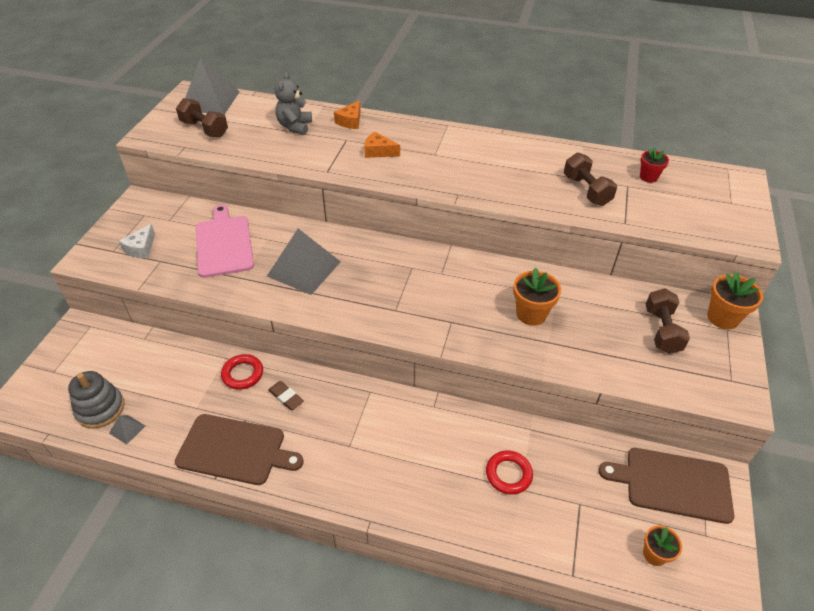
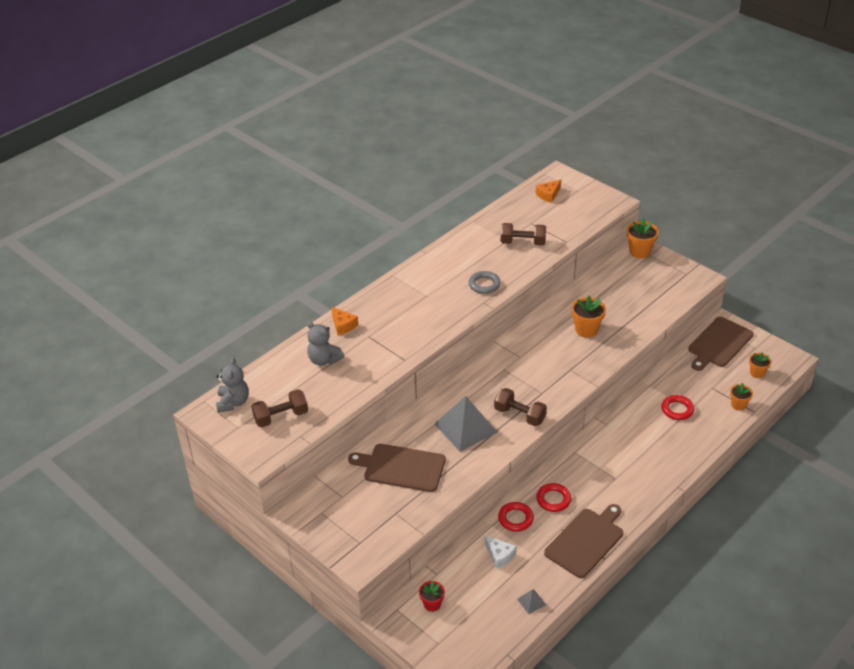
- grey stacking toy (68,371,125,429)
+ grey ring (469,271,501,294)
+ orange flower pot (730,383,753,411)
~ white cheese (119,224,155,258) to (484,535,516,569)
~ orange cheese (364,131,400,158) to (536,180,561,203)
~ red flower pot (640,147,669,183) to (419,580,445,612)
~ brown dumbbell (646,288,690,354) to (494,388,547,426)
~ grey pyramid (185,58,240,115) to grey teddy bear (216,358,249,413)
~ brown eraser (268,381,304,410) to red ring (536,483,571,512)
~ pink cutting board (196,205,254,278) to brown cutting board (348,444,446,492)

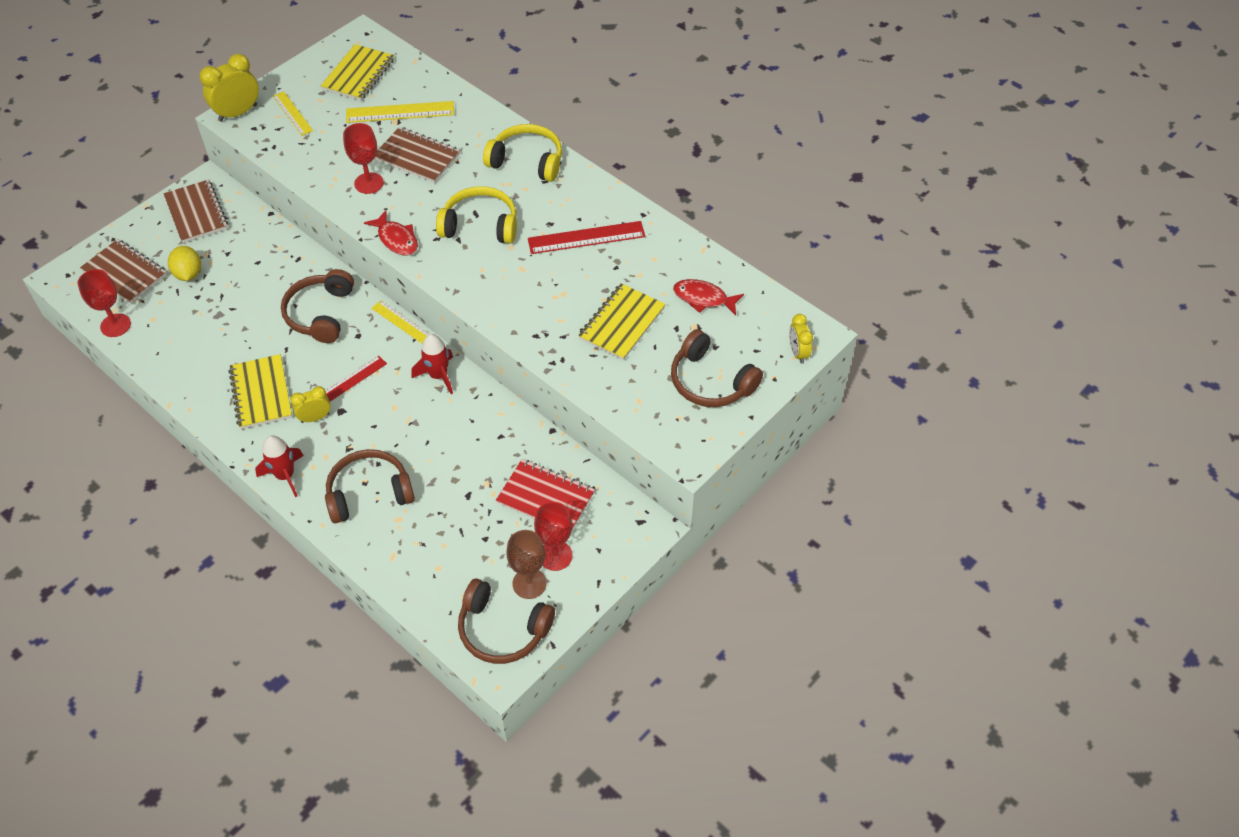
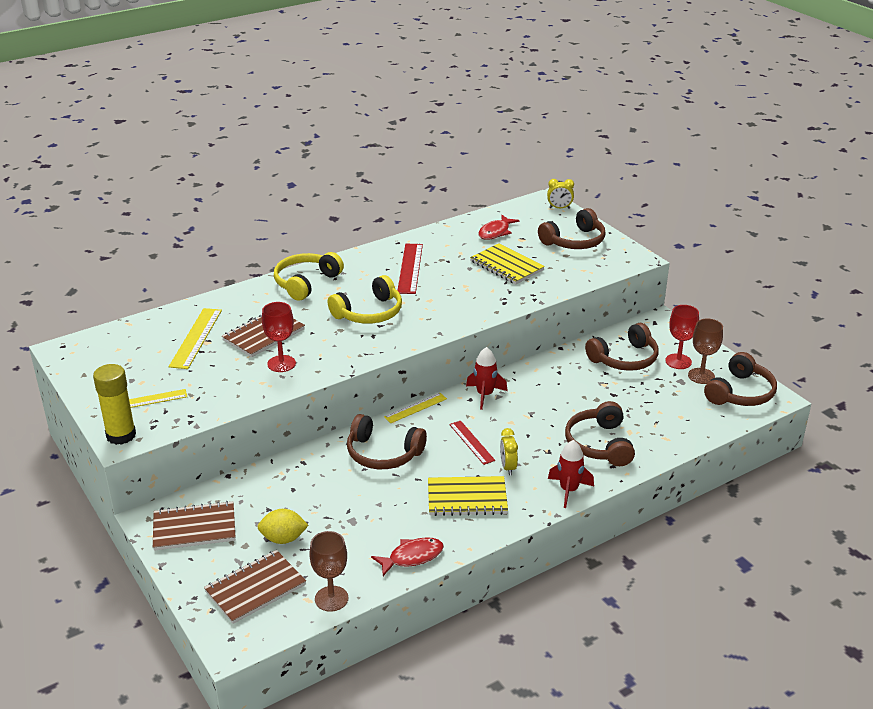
- yellow notebook (321,44,394,101)
~ red fish (364,210,418,255) to (371,537,444,576)
~ yellow clock (199,54,259,122) to yellow glue stick (93,364,136,445)
~ red notebook (496,459,595,530) to brown headphones (585,323,659,371)
~ red goblet (78,269,131,337) to brown goblet (309,531,348,612)
~ yellow headphones (436,186,517,244) = (328,275,402,324) 150 degrees counterclockwise

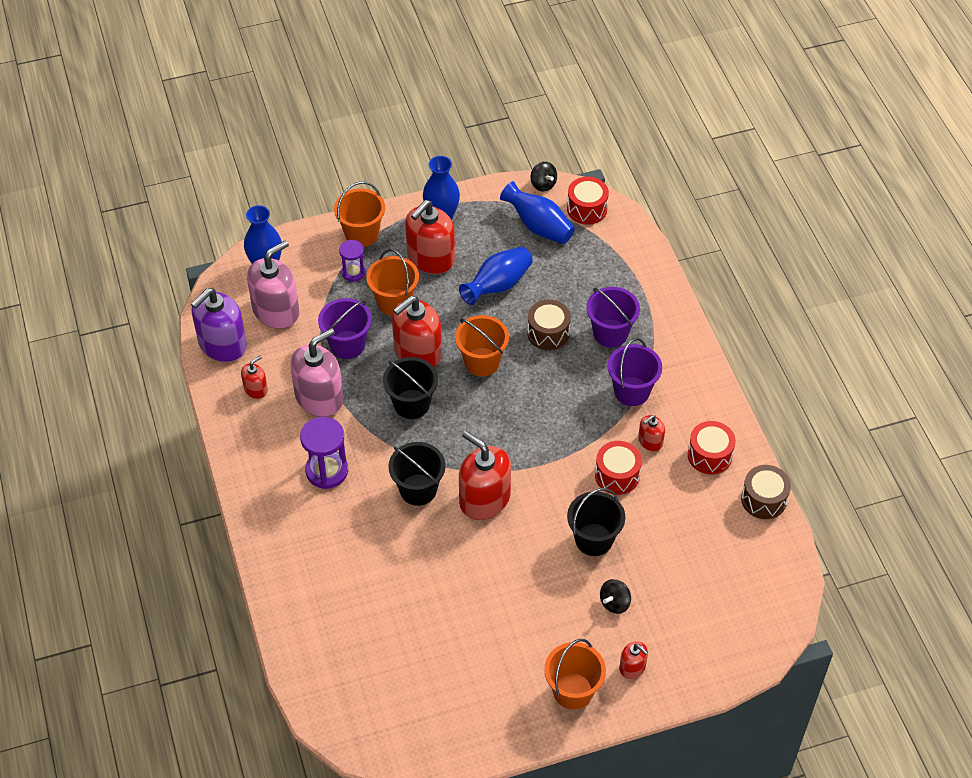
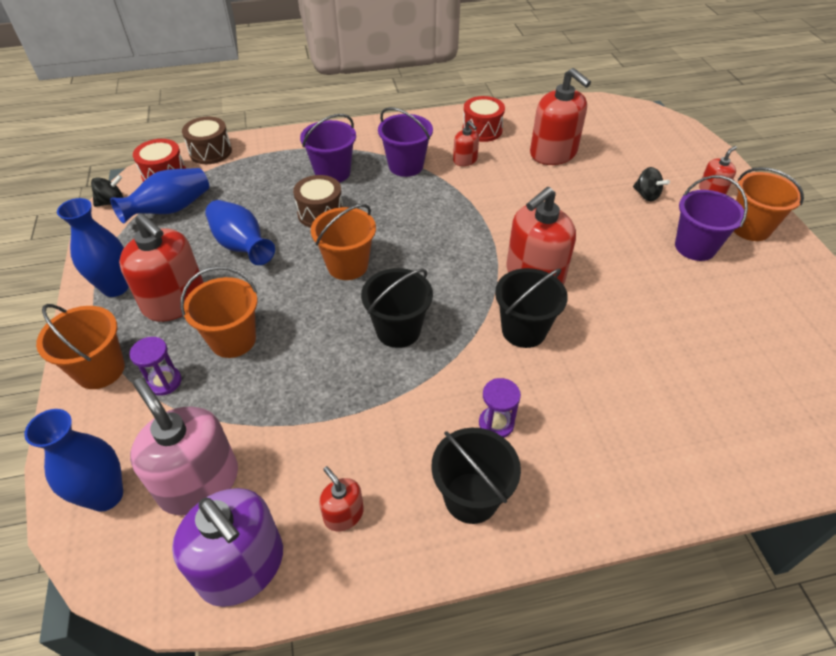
- pink soap dispenser (290,328,343,417)
- red drum (595,441,642,495)
~ purple bucket (318,298,372,359) to (675,175,748,261)
~ red soap dispenser (392,296,442,367) to (530,68,591,165)
~ black bucket (567,488,625,556) to (431,428,521,524)
~ brown drum (741,465,791,519) to (182,117,232,164)
~ purple hourglass (300,417,348,489) = (479,378,521,438) x0.61

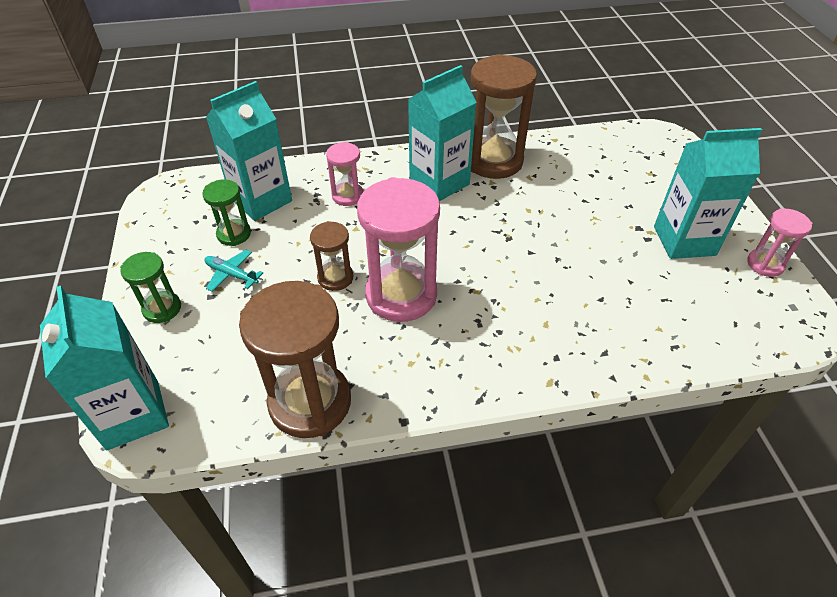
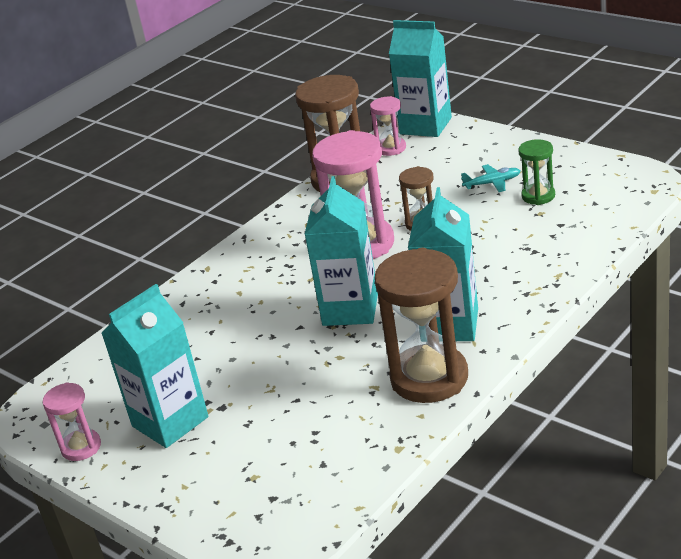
- green hourglass (120,252,181,323)
~ turquoise carton (206,81,292,221) to (305,176,378,326)
~ pink hourglass (326,142,363,206) to (370,96,406,156)

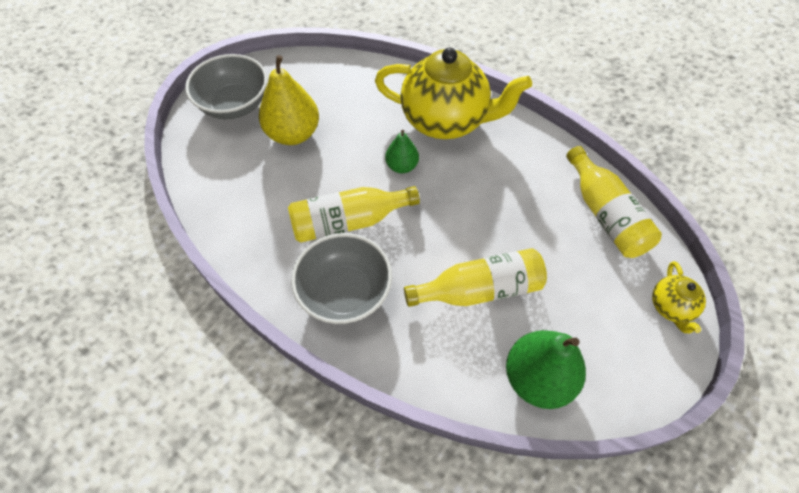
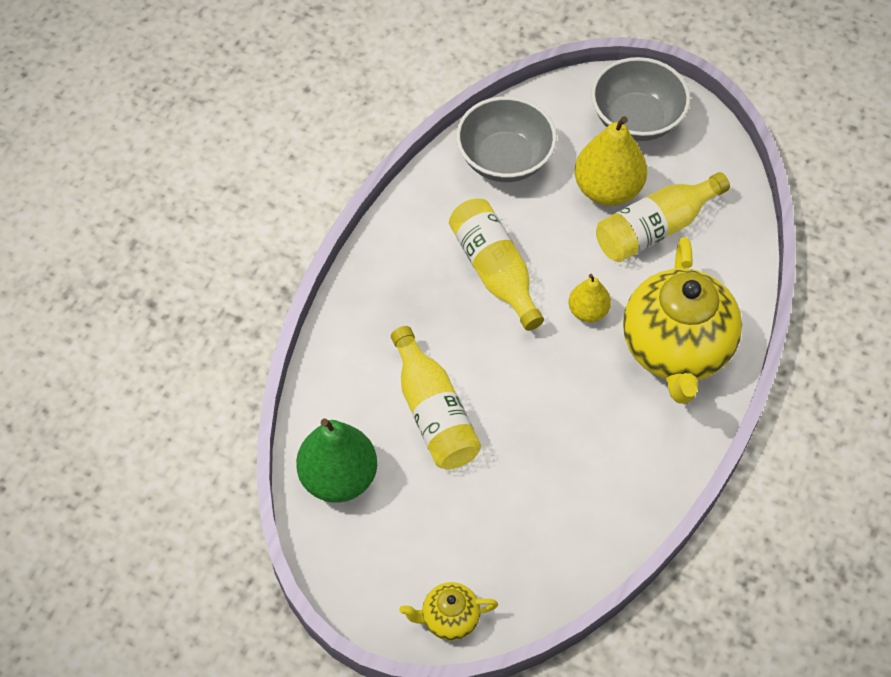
~ grey bowl (291,233,392,324) to (456,96,557,182)
~ yellow bottle (566,146,662,258) to (596,172,730,262)
~ green pear (385,130,419,173) to yellow pear (569,274,611,322)

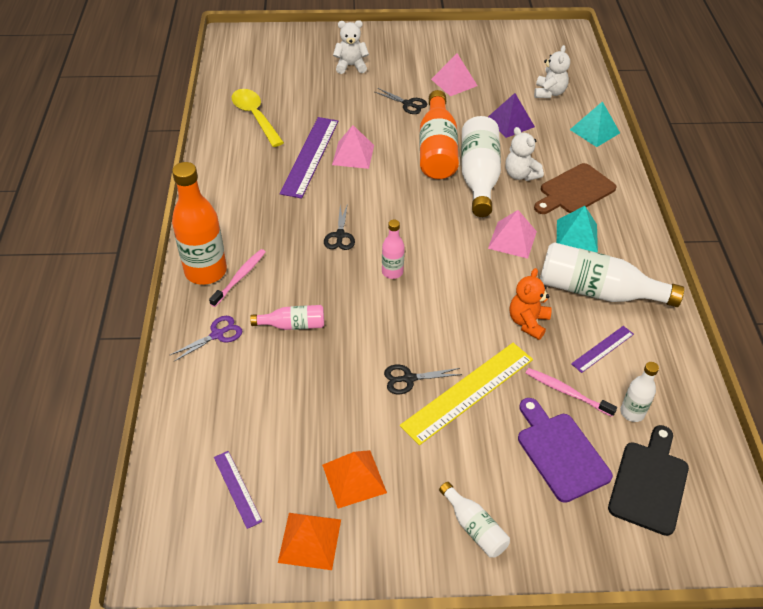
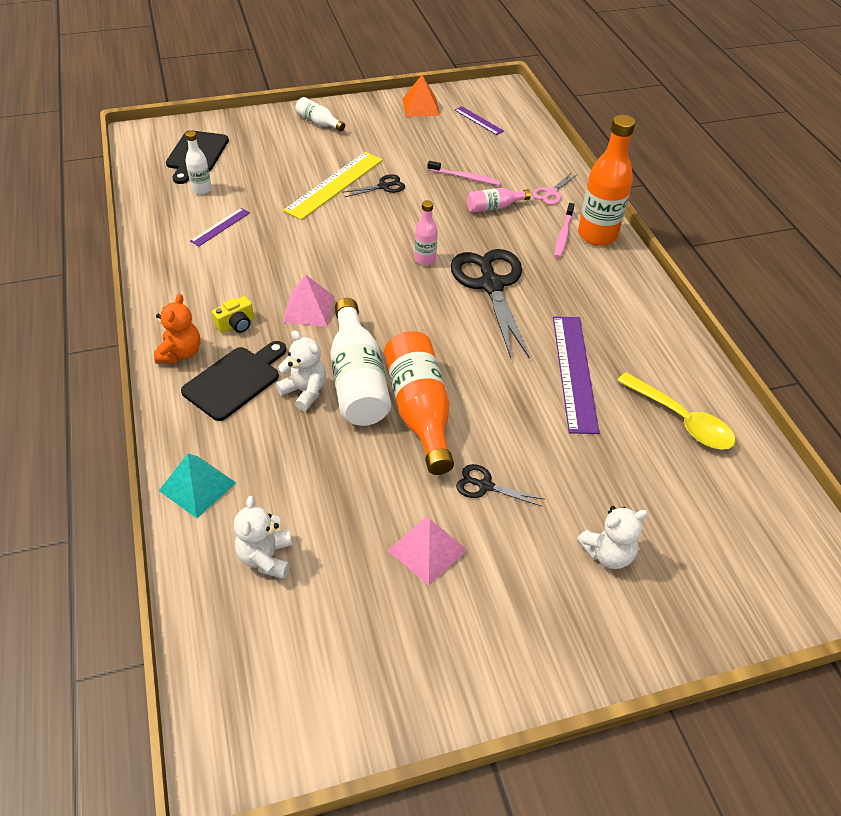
- orange pyramid (322,450,387,509)
- pink pyramid (332,125,374,169)
- purple pyramid (488,93,535,138)
- purple cutting board (518,398,613,503)
- white bottle (540,242,684,307)
~ orange teddy bear (510,268,552,340) to (154,294,201,364)
~ pink toothbrush (526,368,617,417) to (428,161,501,186)
~ turquoise pyramid (557,206,598,252) to yellow camera (212,296,254,333)
~ purple scissors (170,316,243,361) to pink scissors (532,172,578,205)
~ brown cutting board (534,163,617,214) to black cutting board (181,341,286,421)
~ black scissors (324,203,355,250) = (451,249,530,359) x2.20

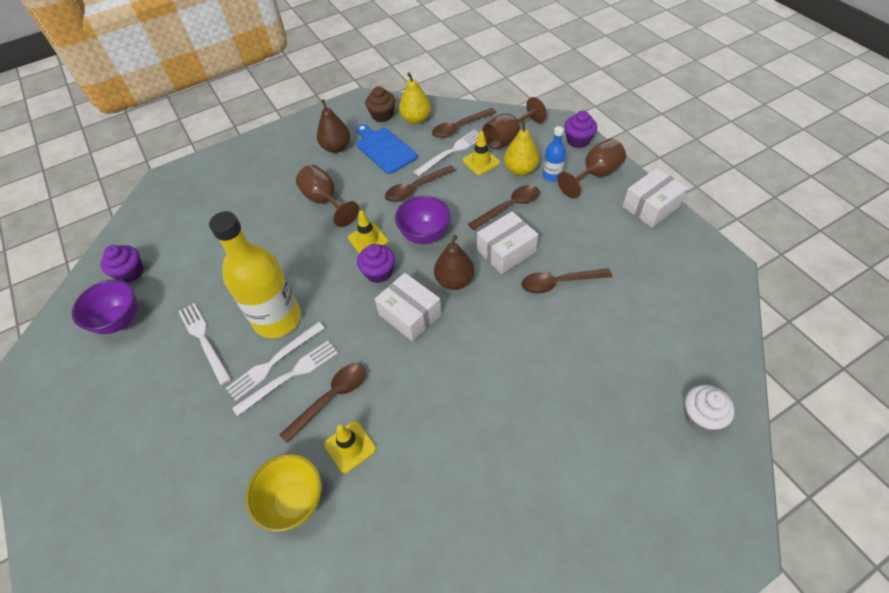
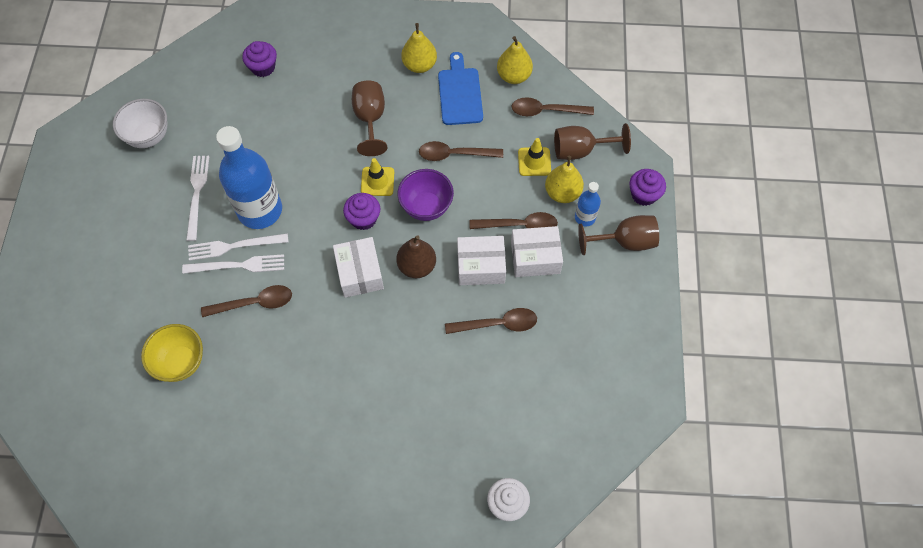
- yellow traffic cone (324,421,376,473)
- brown cupcake (365,86,395,122)
- white fork (414,130,479,176)
~ purple cupcake (100,245,143,283) to (242,41,277,77)
~ white box (622,168,688,228) to (511,226,563,277)
~ purple bowl (72,279,137,334) to white bowl (113,99,167,148)
~ yellow bottle (209,211,301,338) to blue bottle (216,126,282,229)
~ brown pear (317,99,350,153) to yellow pear (401,23,437,73)
~ brown spoon (521,268,612,294) = (445,308,537,334) 150 degrees clockwise

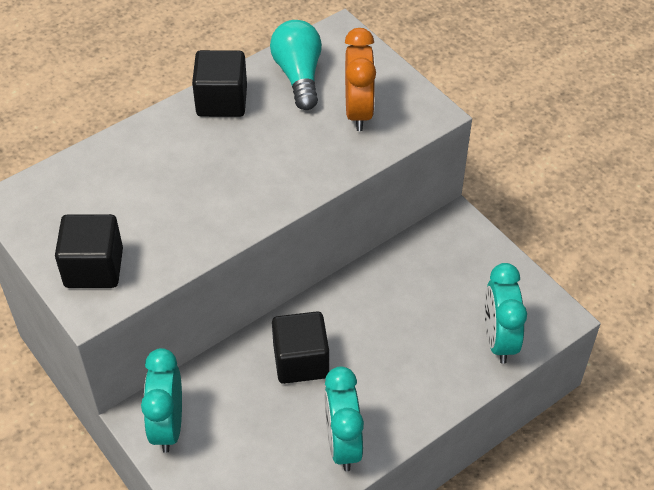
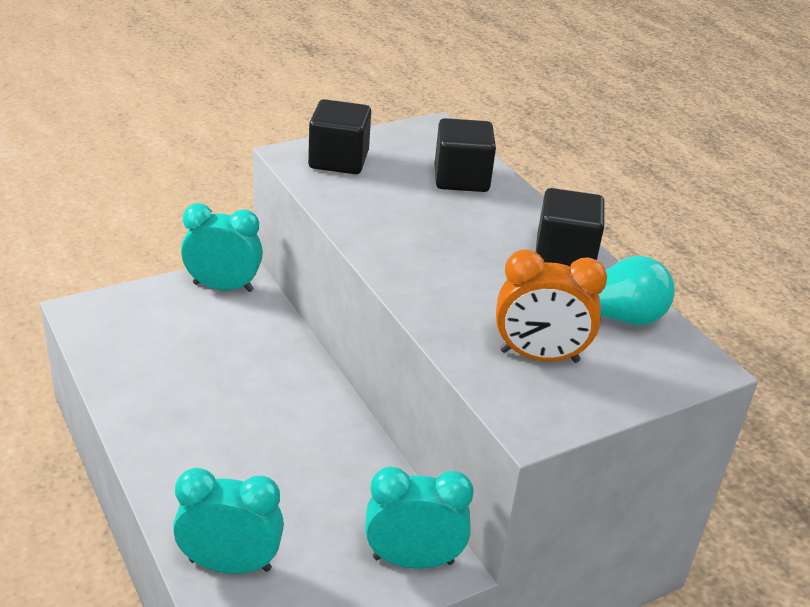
~ black cube (272,311,329,384) to (435,118,496,192)
~ turquoise clock (324,366,364,471) to (365,467,474,569)

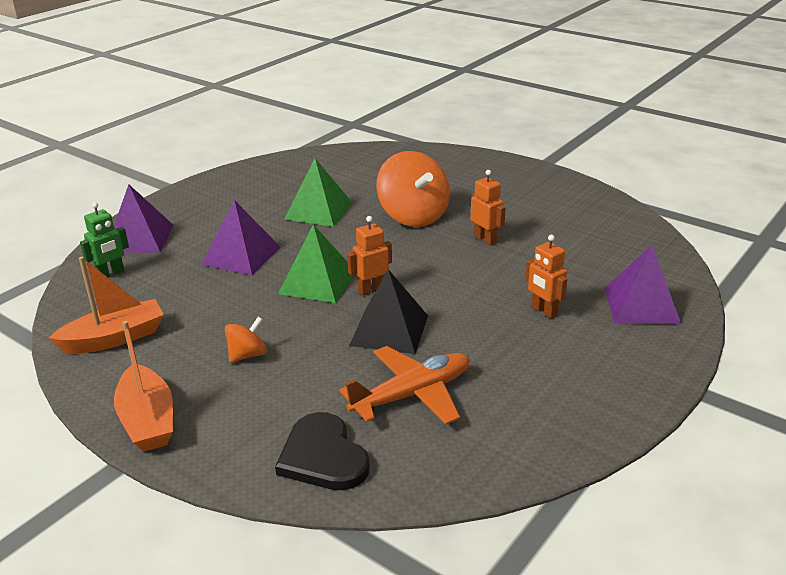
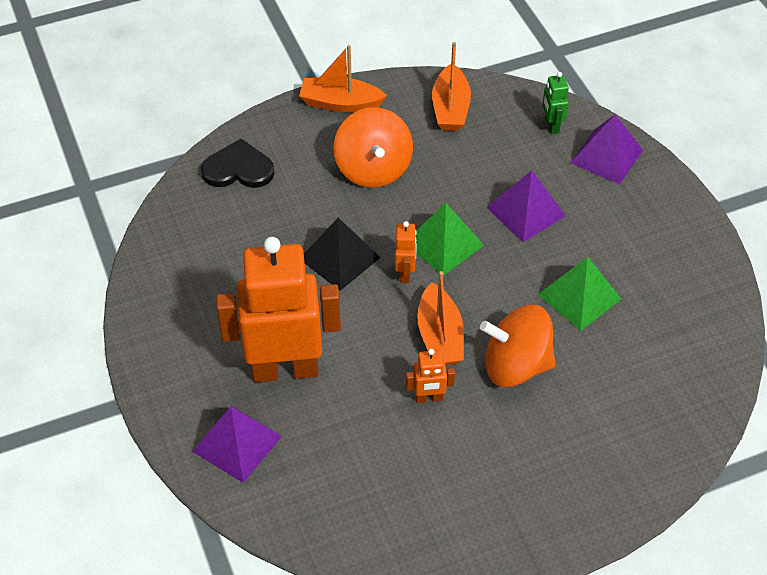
- orange plane (339,346,470,425)
+ orange boat (417,271,464,365)
~ orange spinning top (225,317,267,363) = (334,107,413,188) x2.04
~ orange robot (525,235,567,318) = (216,237,341,382) x2.46

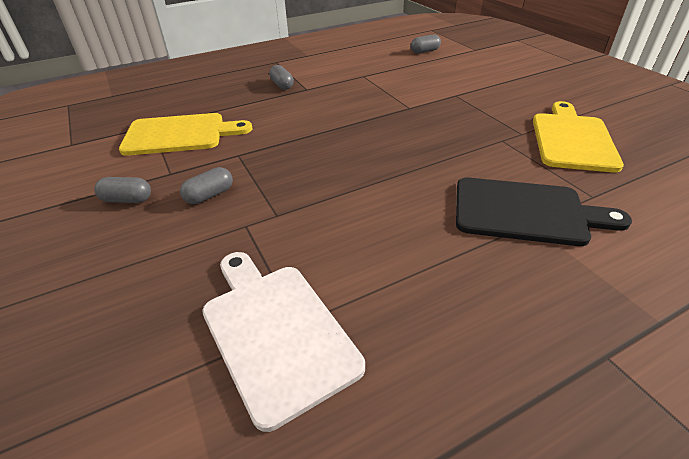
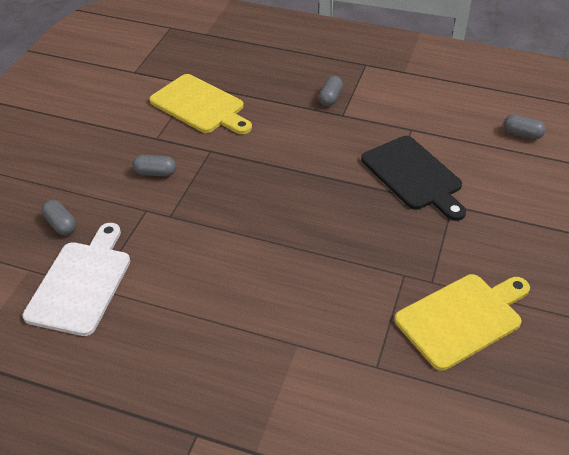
~ grey capsule (94,177,151,203) to (42,200,76,235)
~ black cutting board (456,178,632,246) to (361,136,466,221)

